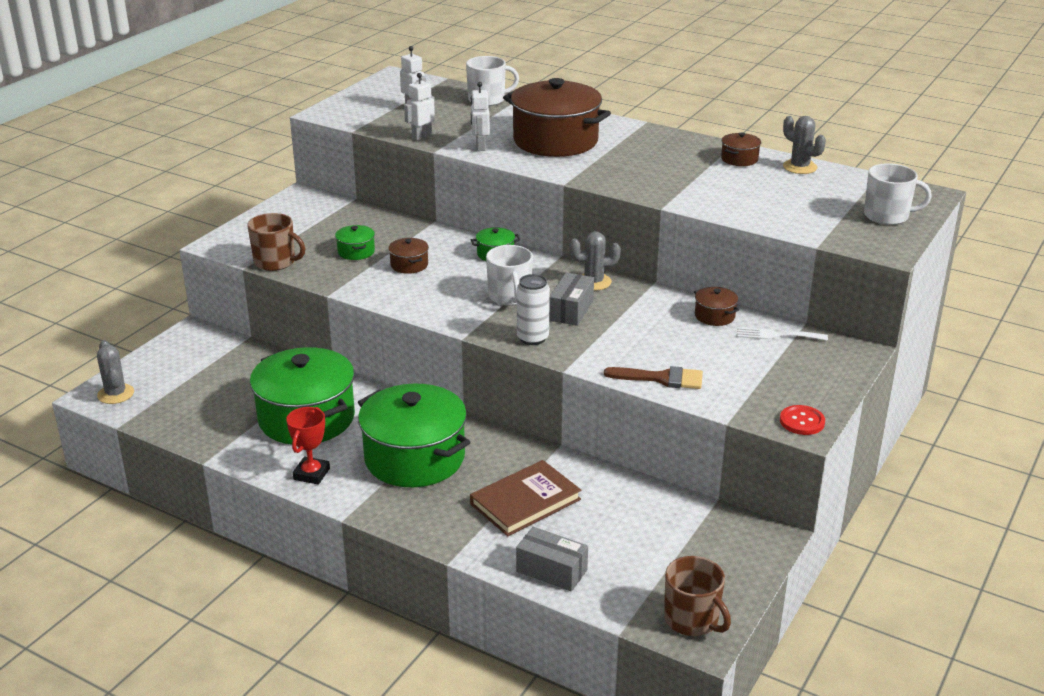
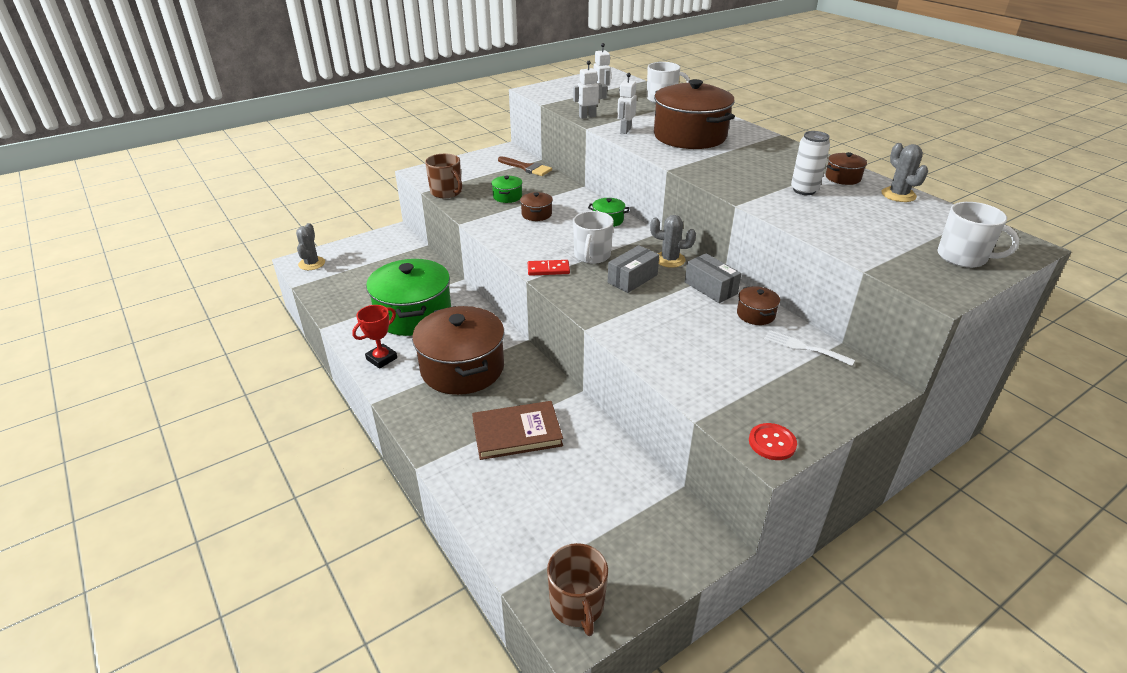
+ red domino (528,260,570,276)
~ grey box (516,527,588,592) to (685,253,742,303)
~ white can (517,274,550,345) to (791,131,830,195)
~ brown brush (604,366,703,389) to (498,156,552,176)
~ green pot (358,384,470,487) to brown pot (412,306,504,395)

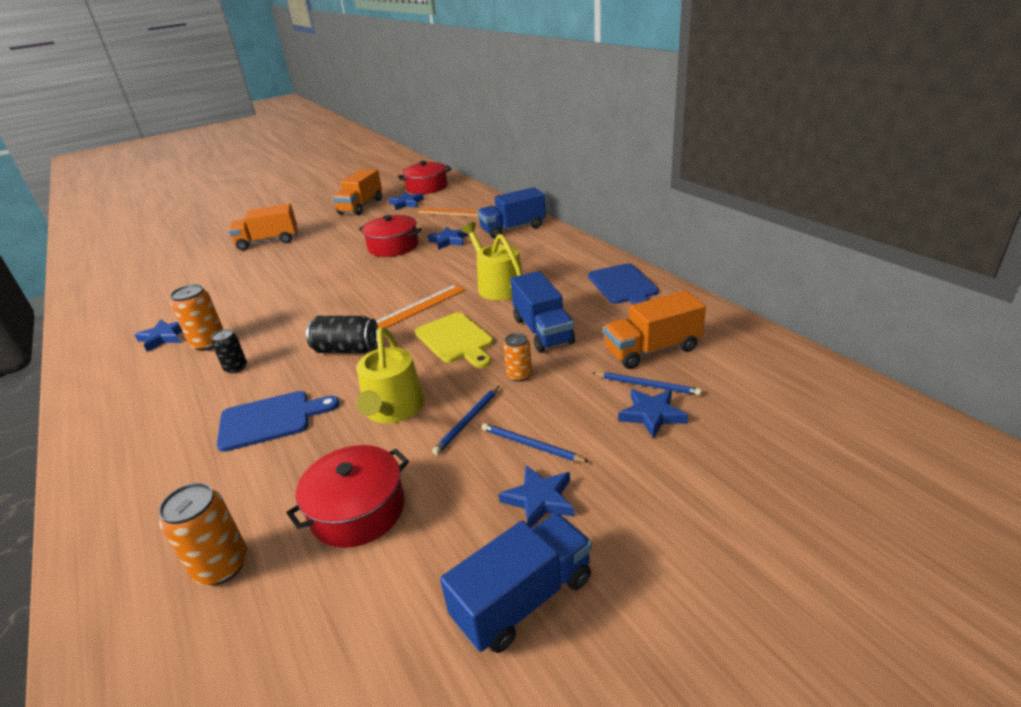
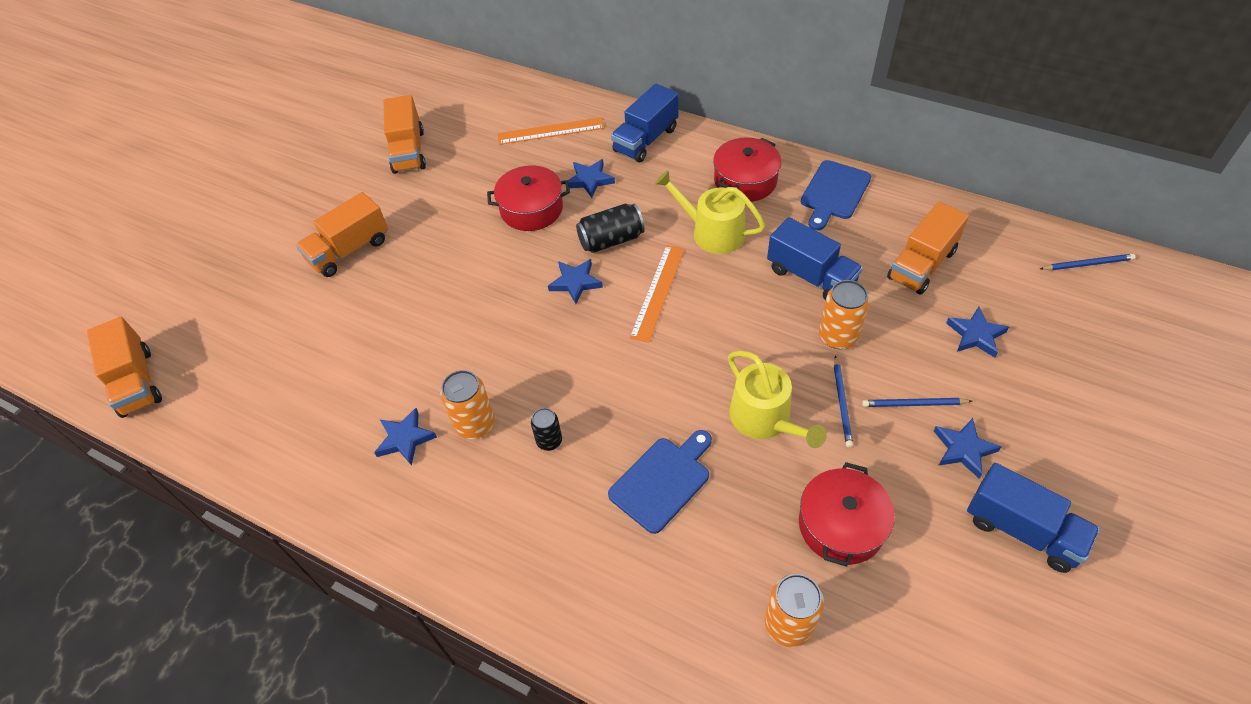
- yellow cutting board (415,312,493,368)
+ orange truck (87,317,162,418)
~ black can (306,316,378,353) to (576,204,645,253)
~ blue star (388,192,424,210) to (548,259,603,304)
~ red pot (397,161,452,194) to (713,137,782,202)
~ blue pencil (592,372,702,396) to (1040,254,1135,270)
~ blue truck (440,513,592,653) = (967,463,1100,573) 105 degrees clockwise
~ blue cutting board (588,263,659,305) = (801,160,871,231) 75 degrees clockwise
~ orange can (503,333,532,382) = (819,280,869,349) x1.60

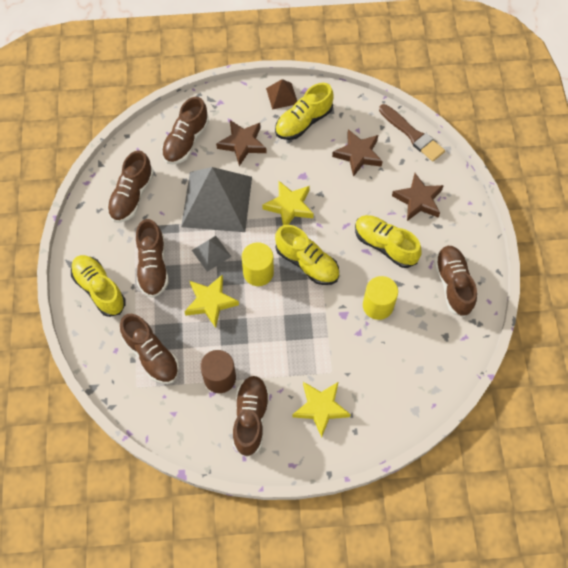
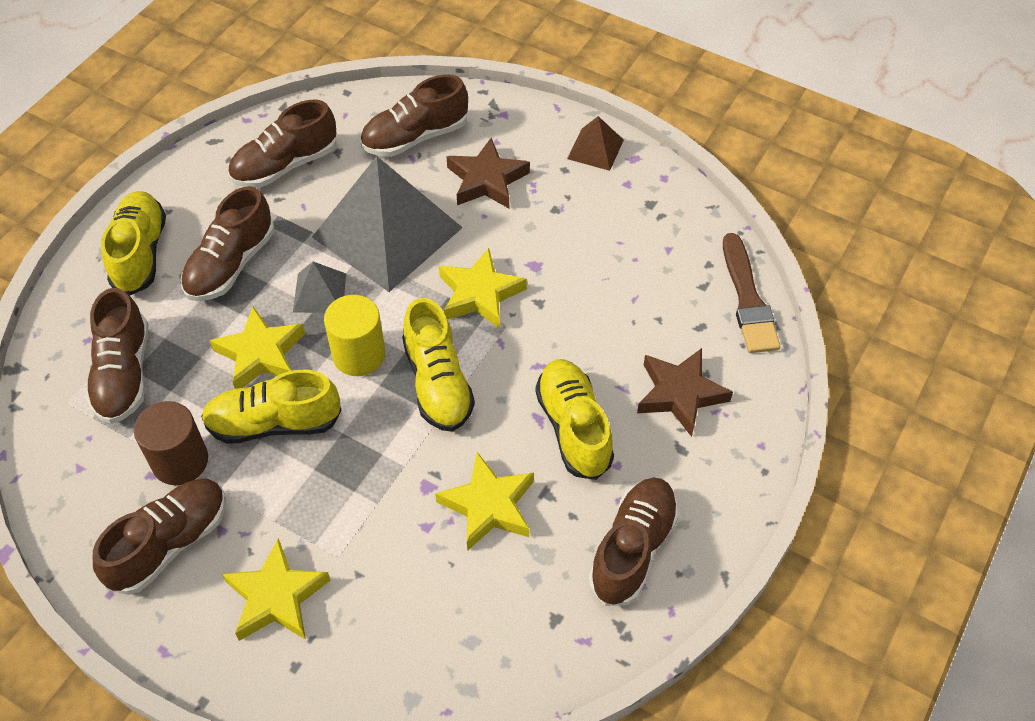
- brown star (332,129,383,177)
~ yellow shoe (275,83,334,140) to (201,370,342,444)
~ yellow cylinder (363,276,398,320) to yellow star (435,452,534,551)

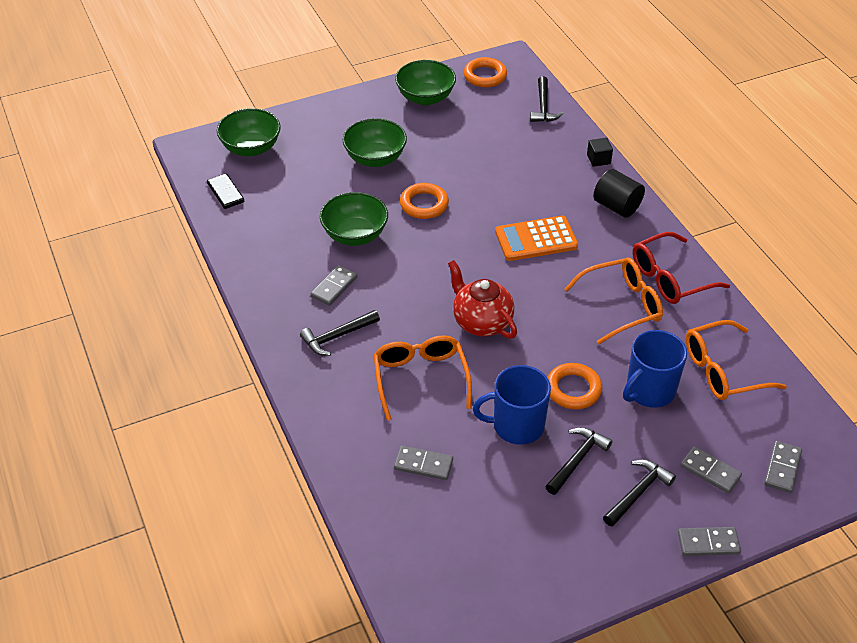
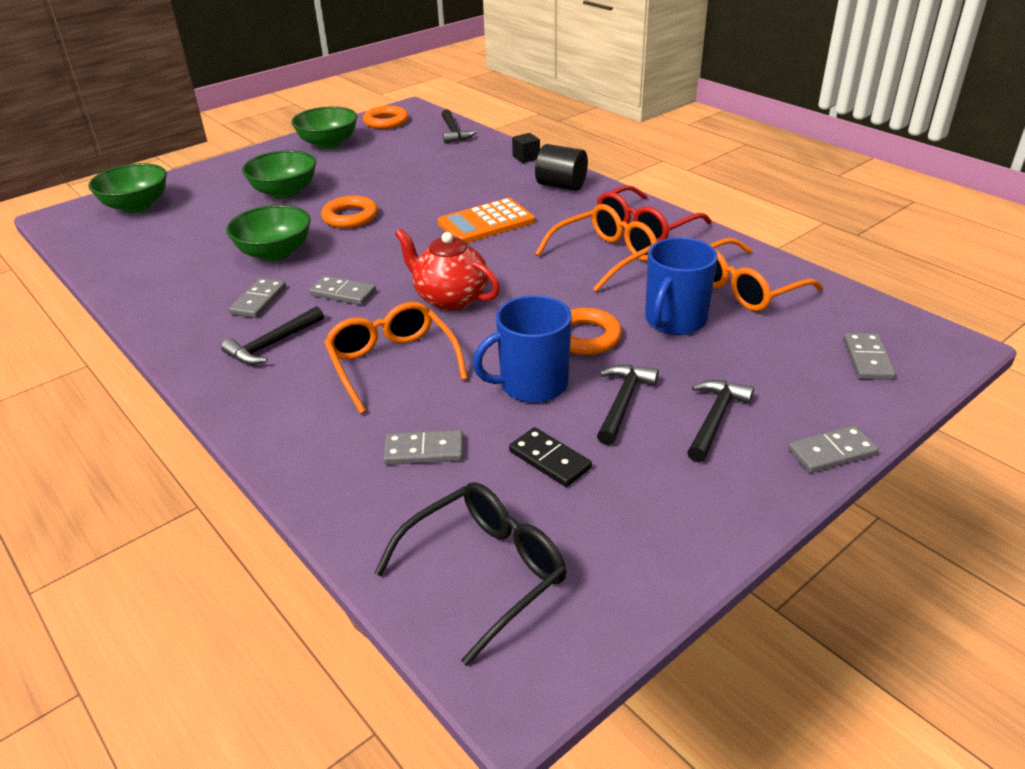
+ black glasses (374,482,566,666)
~ black domino (207,173,244,209) to (509,427,592,487)
~ grey domino (680,446,742,493) to (309,276,376,305)

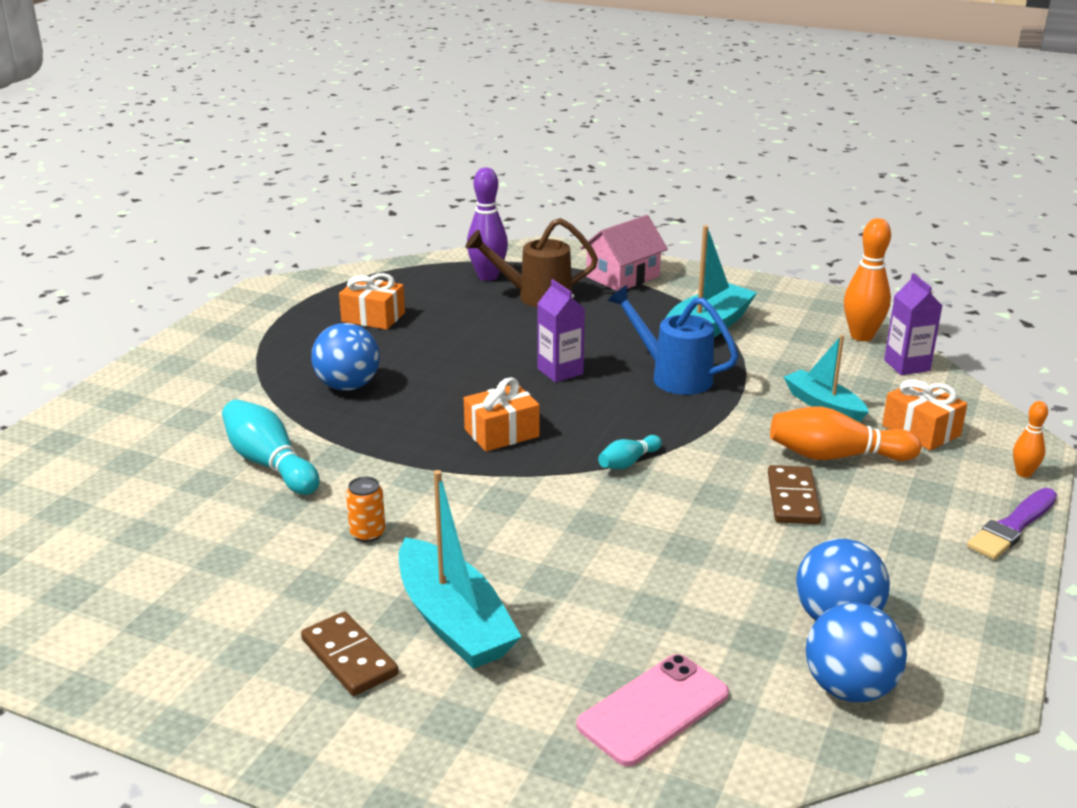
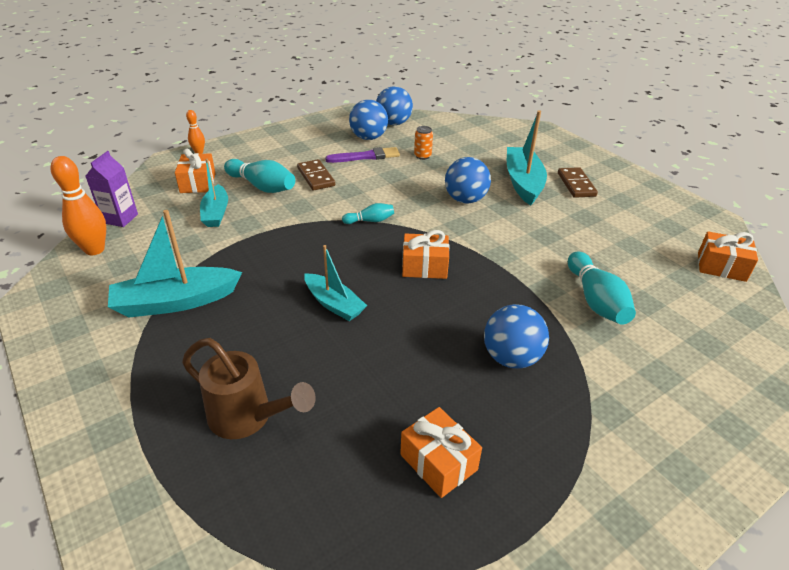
- purple bowling pin (467,167,508,281)
- pink phone (577,654,729,767)
- pink house (580,215,668,291)
- blue watering can (607,285,739,395)
+ blue ball (445,157,491,204)
+ orange gift (698,231,758,282)
~ orange can (346,477,386,542) to (414,126,433,160)
~ purple brush (967,488,1057,559) to (325,147,400,163)
~ purple carton (537,279,585,382) to turquoise boat (304,245,367,321)
~ orange bowling pin (770,406,921,461) to turquoise bowling pin (224,159,295,193)
~ brown domino (768,465,822,524) = (297,159,335,190) 60 degrees counterclockwise

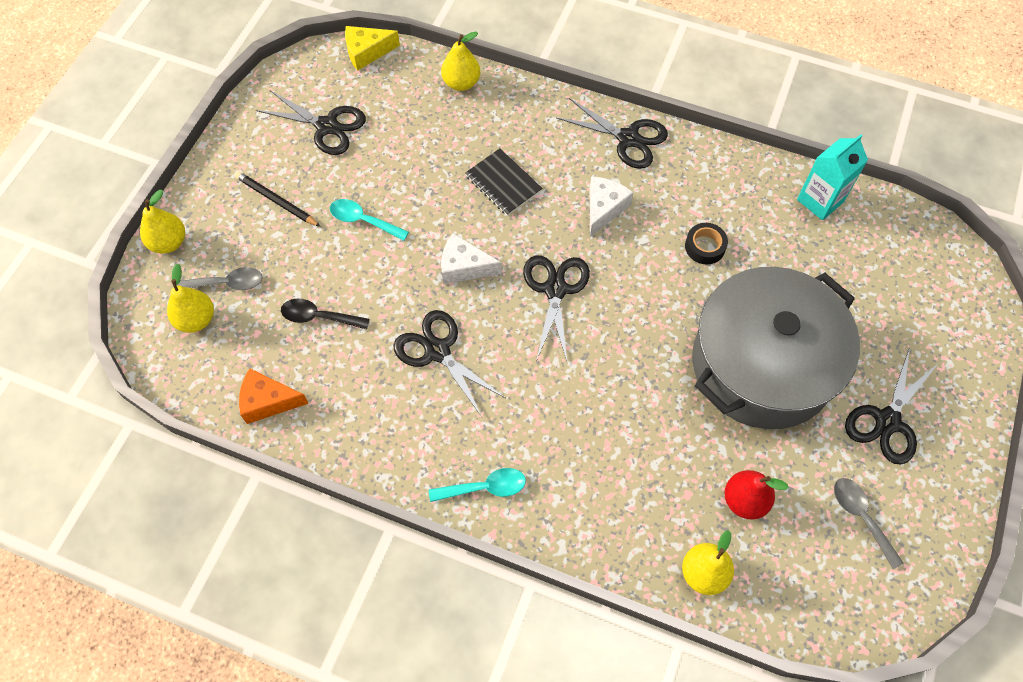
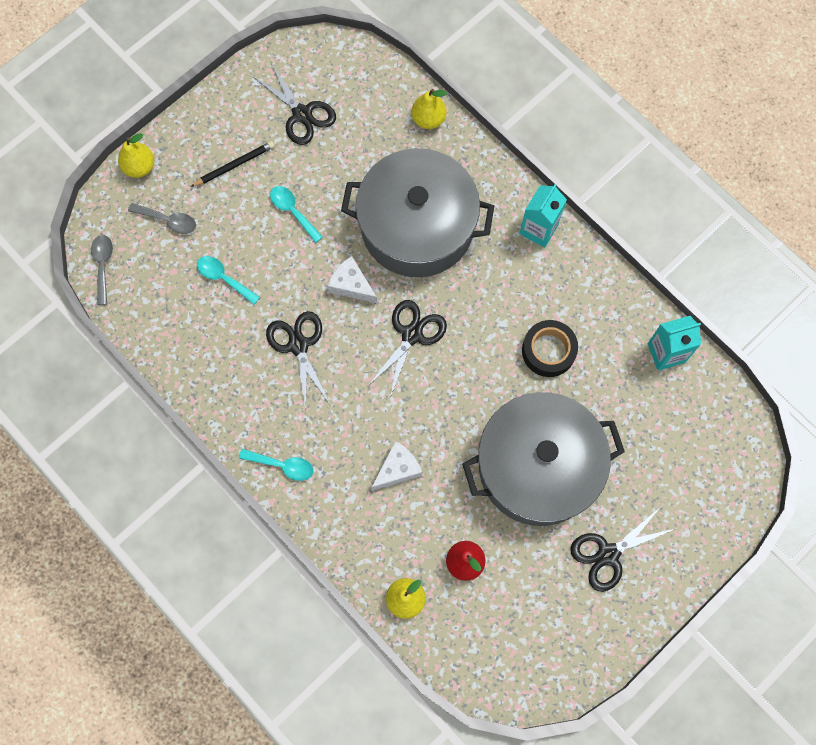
- yellow pear (167,263,214,333)
- orange cheese (239,368,309,424)
- yellow cheese (345,26,400,71)
~ white cheese (590,177,633,237) to (371,441,422,491)
~ grey spoon (834,478,903,569) to (91,235,113,305)
~ black notebook (465,148,543,216) to grey pot (341,148,494,277)
~ black scissors (556,98,668,169) to turquoise carton (520,184,567,248)
~ black spoon (281,299,370,330) to turquoise spoon (197,256,260,305)
~ black pencil (235,171,321,227) = (191,141,275,187) 90 degrees clockwise
~ black tape (685,223,728,264) = (522,320,578,377) x1.54

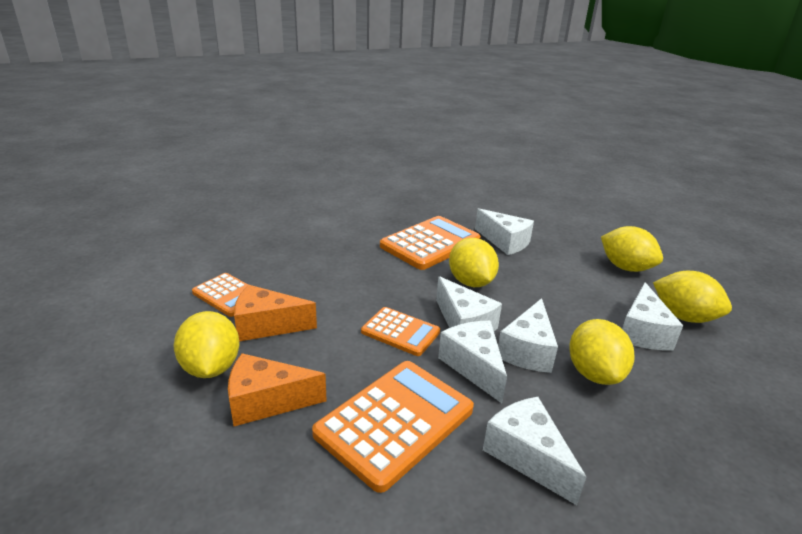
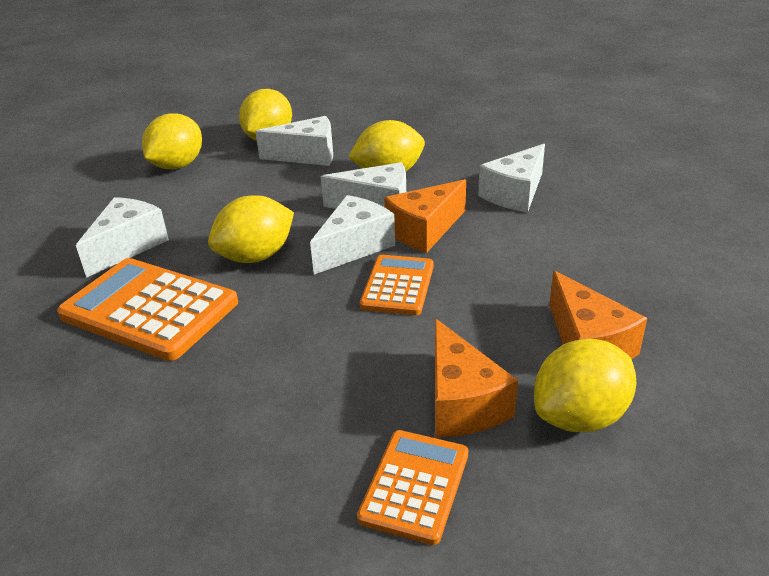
- orange calculator (312,361,474,493)
~ white cheese (438,321,507,403) to orange cheese (384,179,466,253)

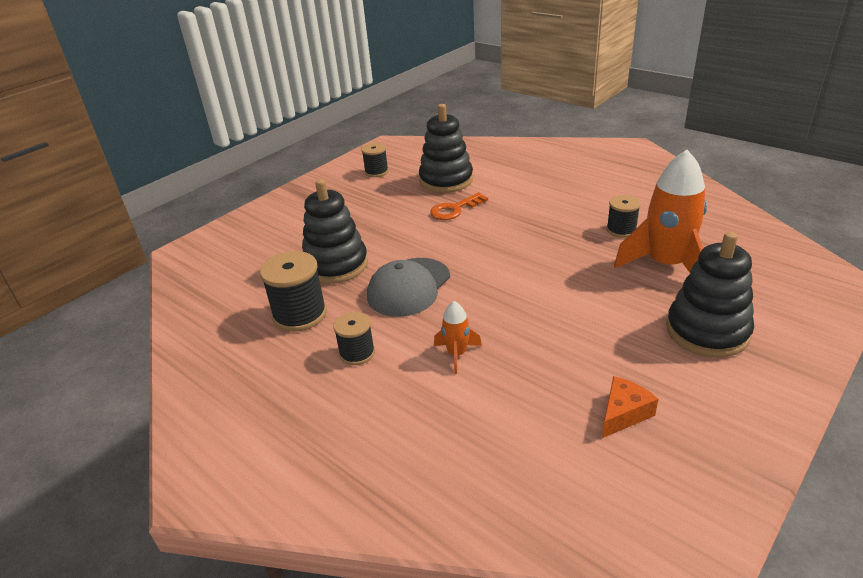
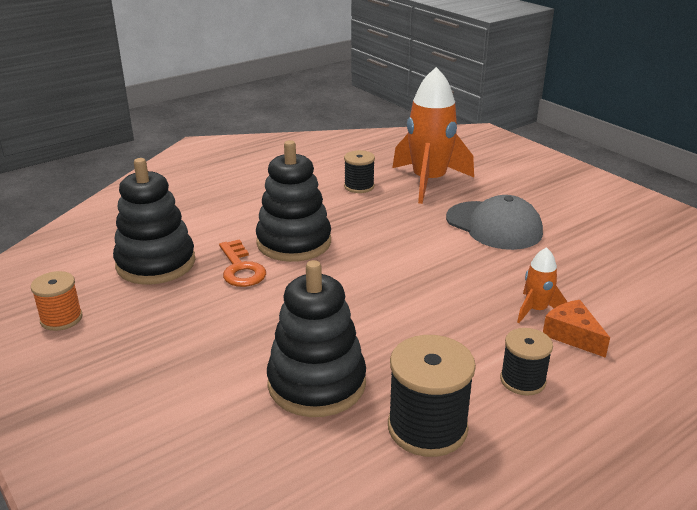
~ grey cap (367,258,450,317) to (446,195,543,250)
~ orange cheese (602,376,659,438) to (543,300,610,358)
~ black stacking toy (666,232,754,358) to (256,140,331,262)
~ black spool (361,143,389,177) to orange spool (31,271,83,331)

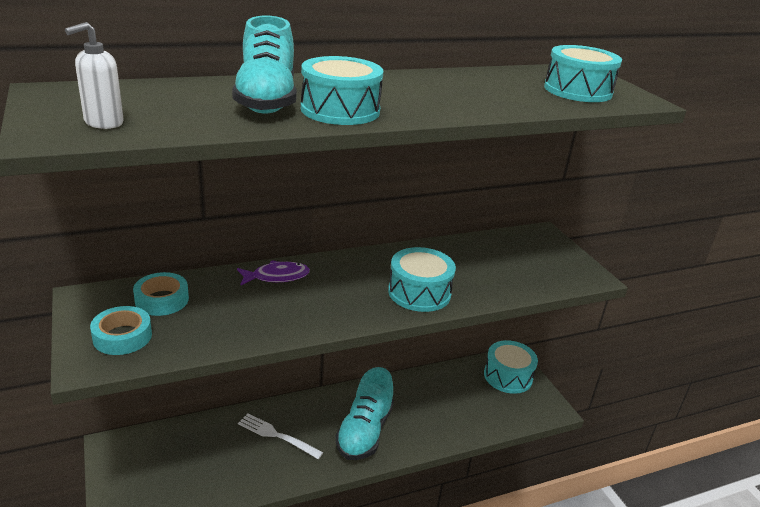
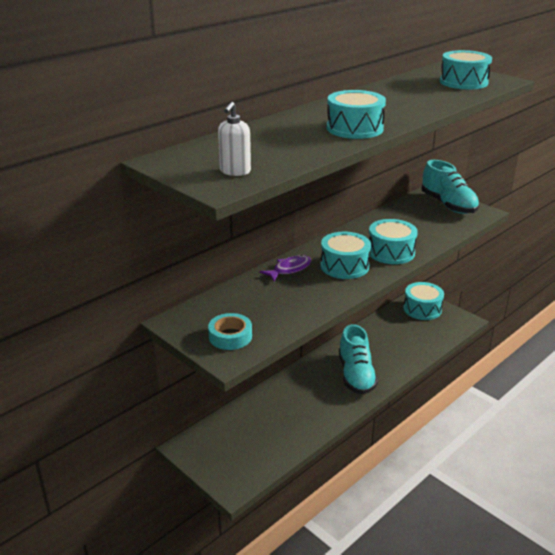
- turquoise tape (133,272,189,316)
- white fork (238,413,323,459)
+ turquoise drum (320,232,371,279)
~ turquoise shoe (232,16,297,114) to (422,160,479,214)

